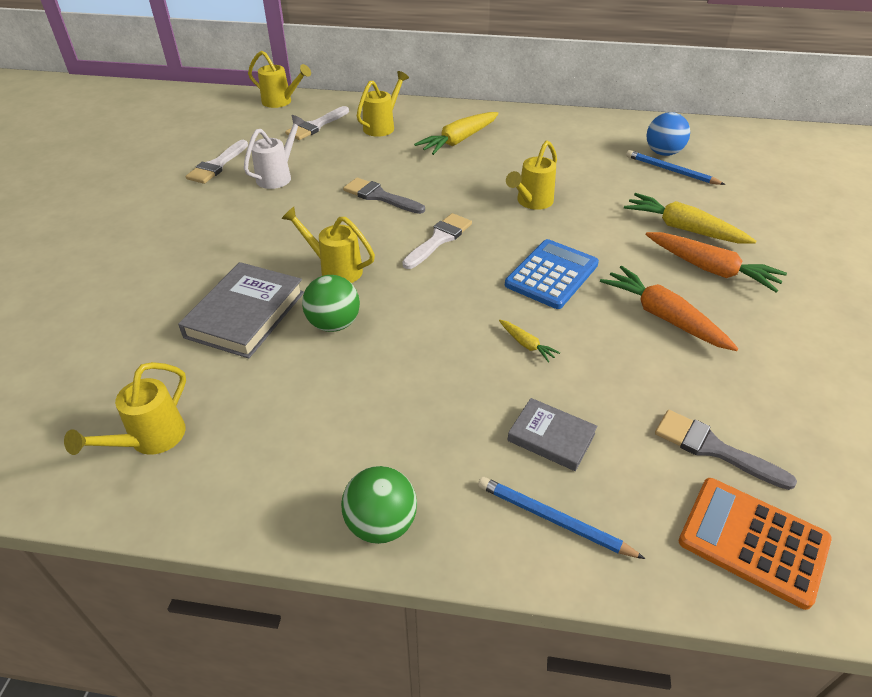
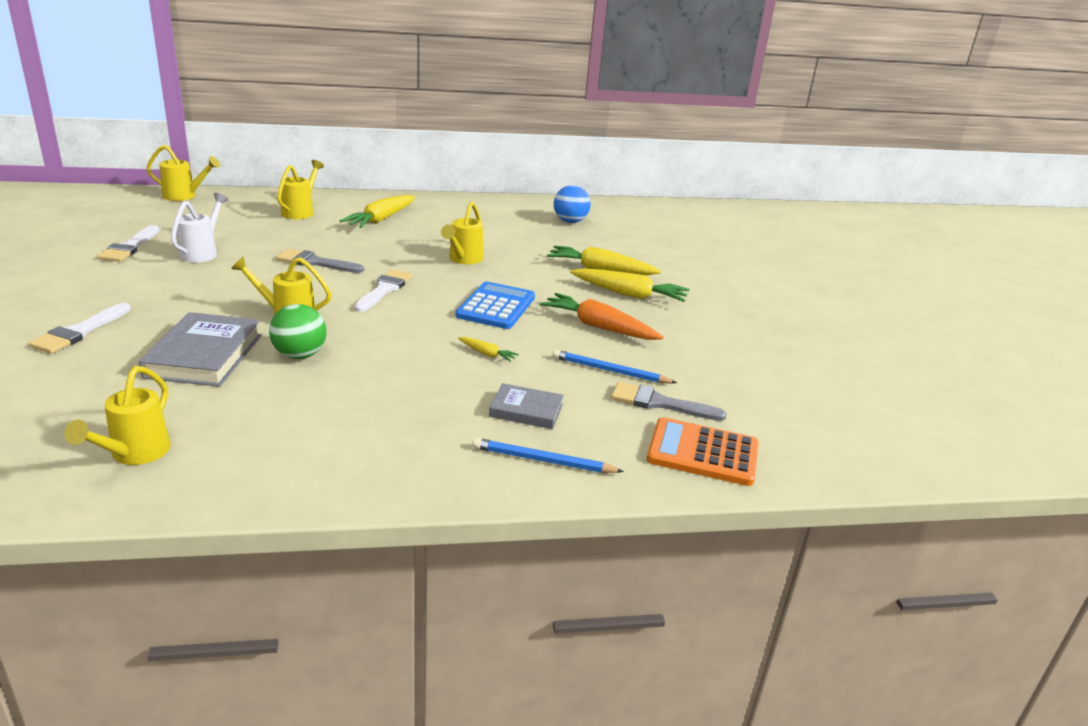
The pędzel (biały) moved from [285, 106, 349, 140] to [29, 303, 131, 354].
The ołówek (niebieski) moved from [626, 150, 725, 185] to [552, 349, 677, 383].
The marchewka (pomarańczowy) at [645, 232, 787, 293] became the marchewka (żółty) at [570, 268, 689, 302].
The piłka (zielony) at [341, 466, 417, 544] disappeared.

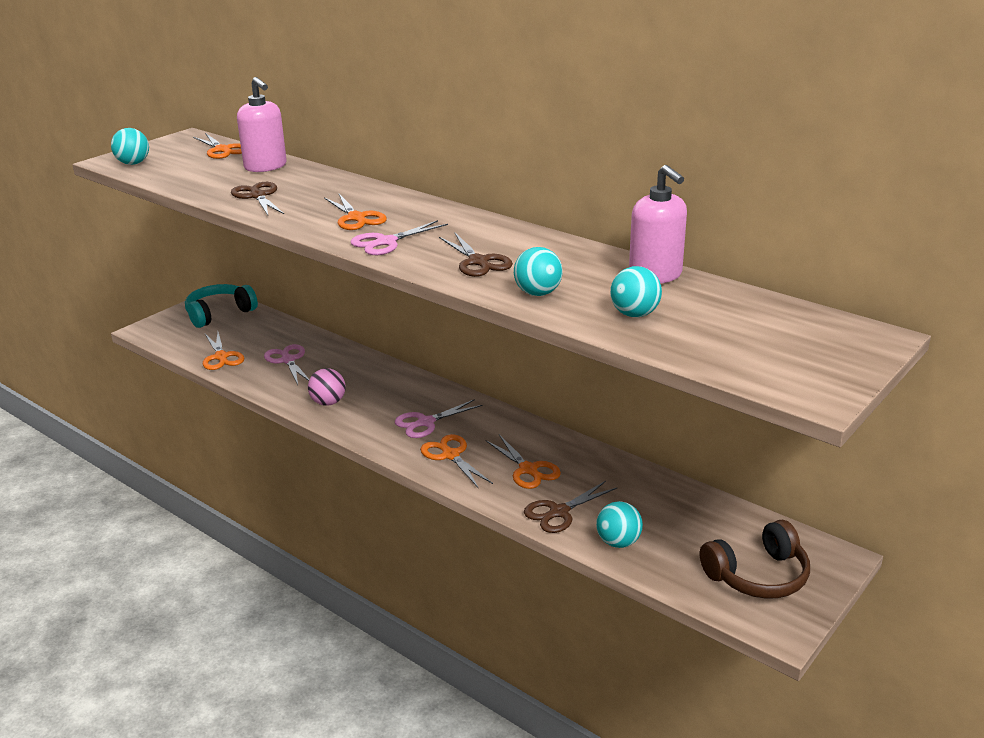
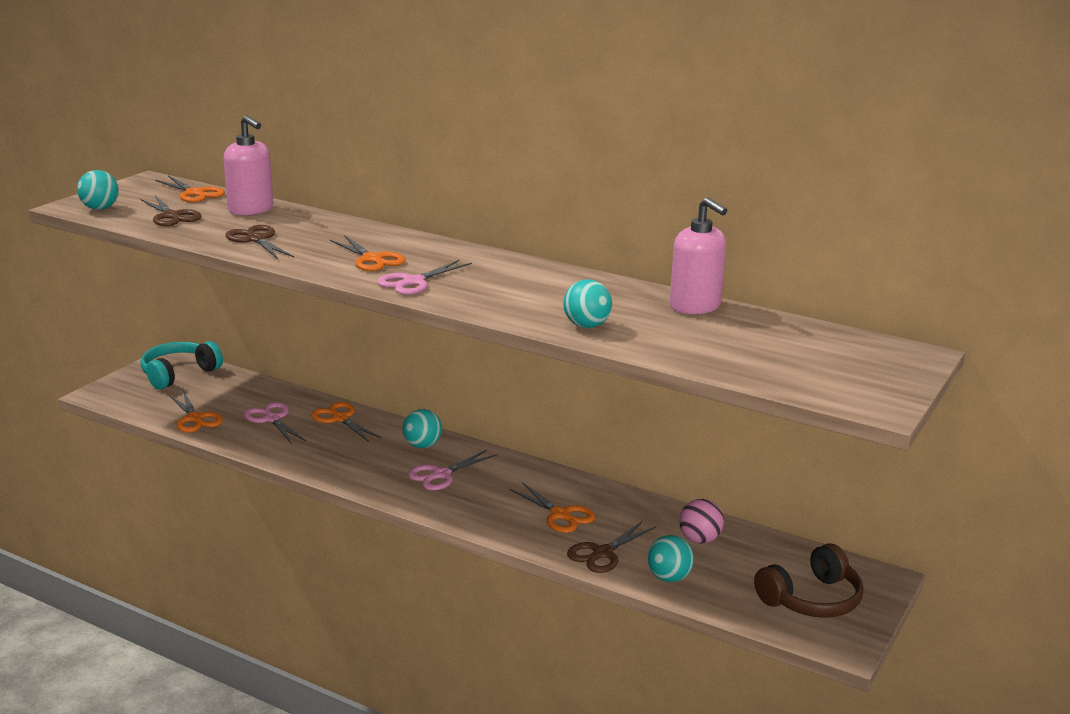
The nożyczki (brązowy) moved from [439, 232, 513, 277] to [140, 195, 201, 226].
The piłka (turkusowy) moved from [610, 266, 662, 317] to [402, 409, 442, 448].
The piłka (różowy) moved from [308, 368, 346, 406] to [679, 499, 724, 543].
The nożyczki (pomarańczowy) moved from [420, 434, 493, 489] to [311, 402, 382, 442].

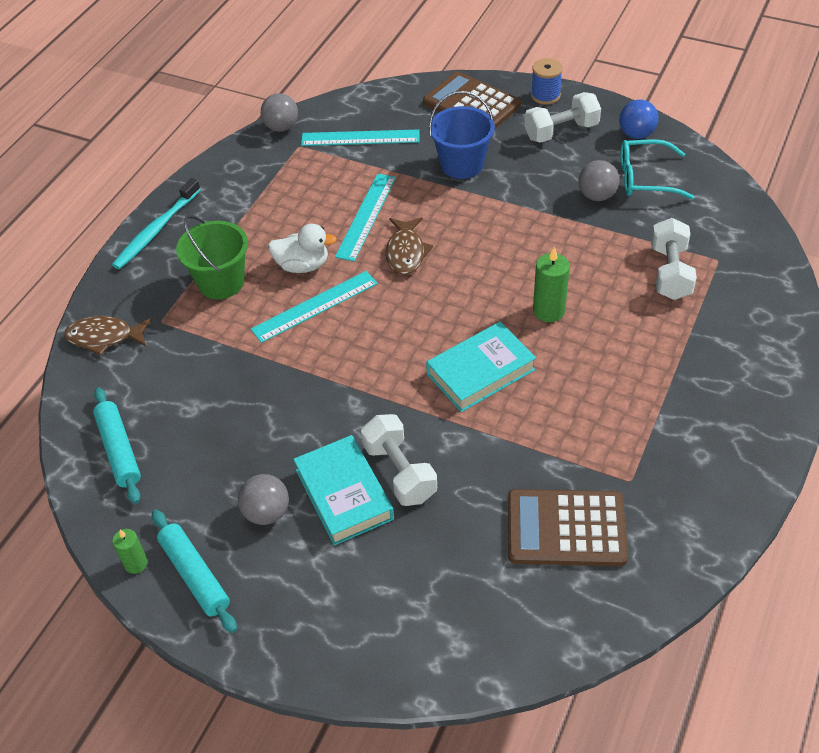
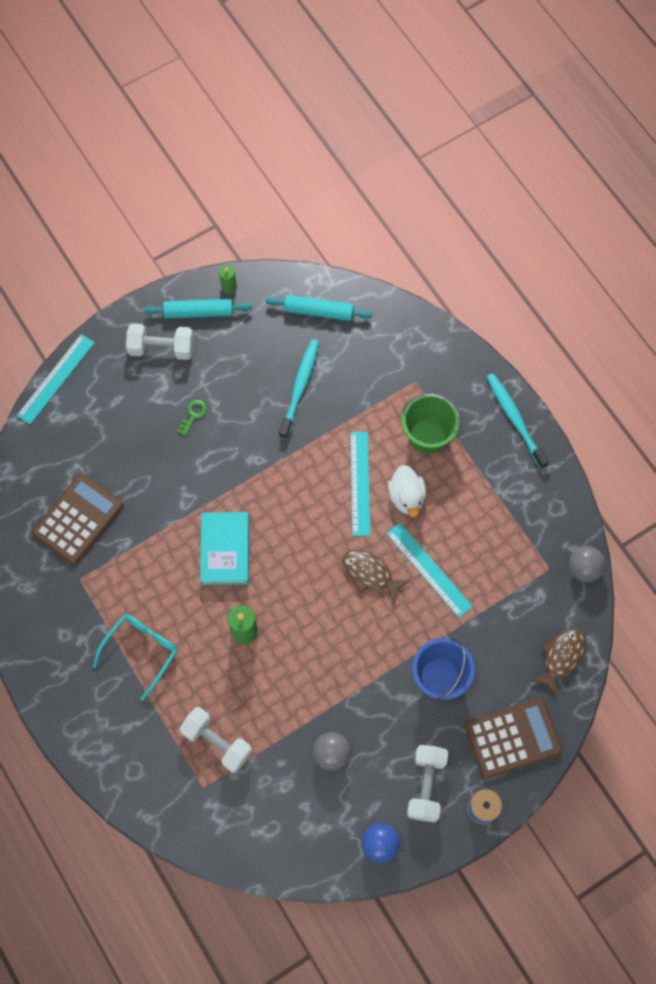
The linijka (turkusowy) moved from [301, 129, 419, 146] to [16, 334, 95, 425].
The okulary (turkusowy) moved from [620, 139, 694, 199] to [93, 614, 177, 701].
The kaczka (biały) at [268, 224, 337, 273] turned 45 degrees counterclockwise.
The ryba (brązowy) moved from [64, 316, 152, 356] to [530, 628, 586, 697].
The hantel (biały) moved from [361, 414, 437, 506] to [126, 323, 194, 360].
The książka (turkusowy) at [293, 435, 394, 546] was replaced by the klucz (zielony) at [177, 400, 207, 436].
The piłka (szary) at [238, 474, 289, 525] disappeared.
The szczoteczka do zębów (turkusowy) at [279, 339, 319, 439] appeared.

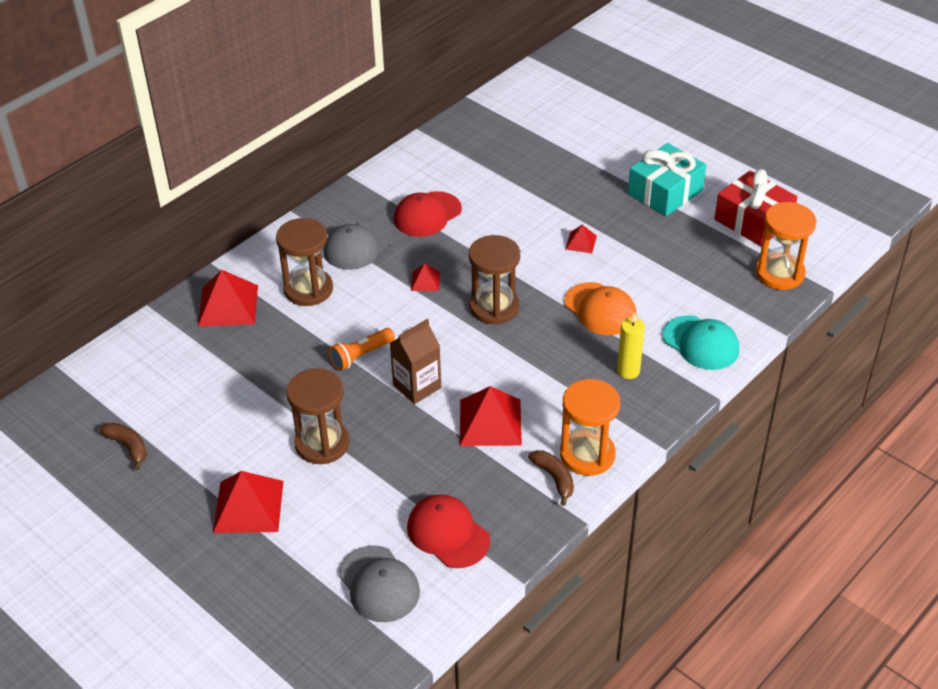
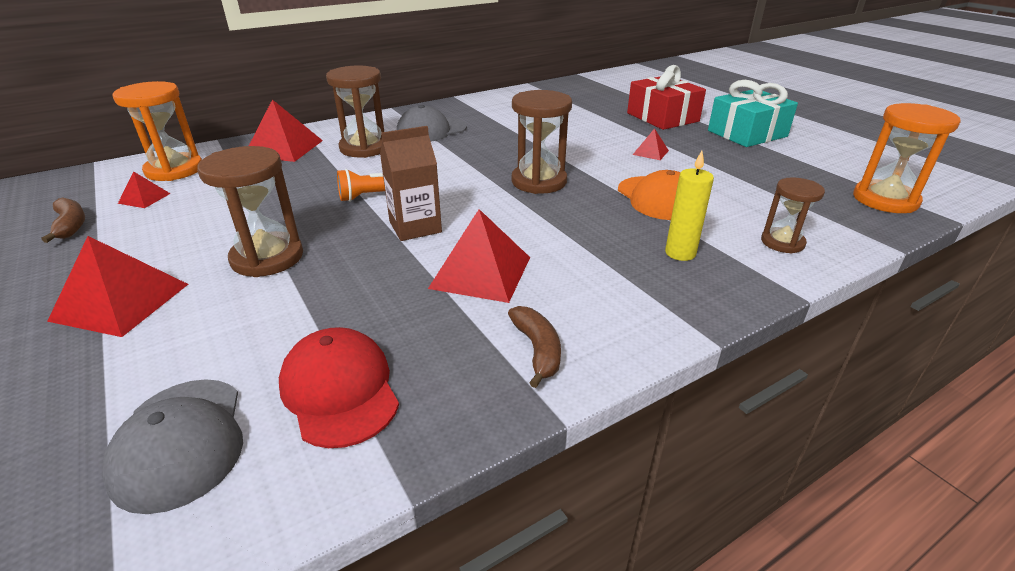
The prezent (czerwony) moved from [714, 169, 797, 246] to [627, 65, 706, 130].
The czapka (czerwony) at [394, 191, 462, 237] disappeared.
The piramida (czerwony) moved from [411, 263, 440, 291] to [118, 171, 171, 208].
The czapka (turkusowy) at [663, 315, 739, 370] was replaced by the klepsydra (brązowy) at [761, 177, 825, 253].
The klepsydra (pomarańczowy) moved from [560, 379, 620, 476] to [112, 81, 202, 181].

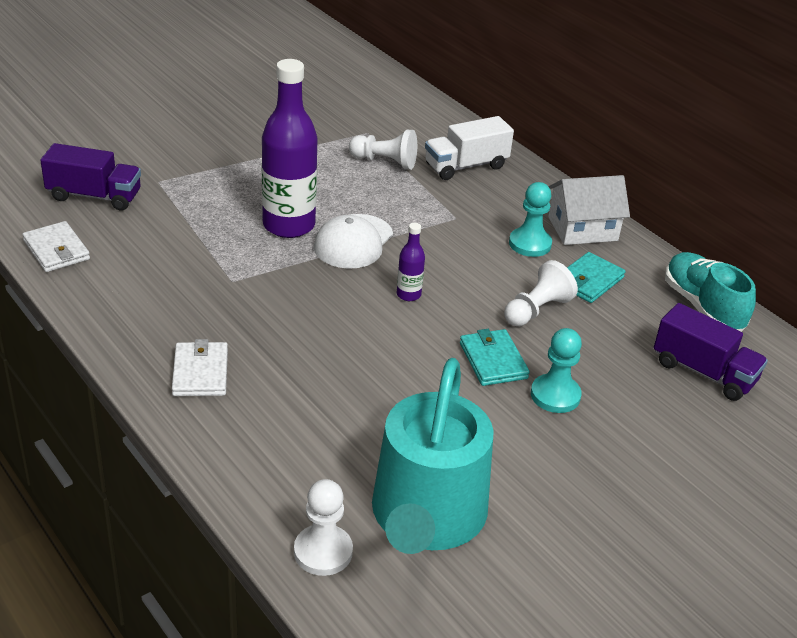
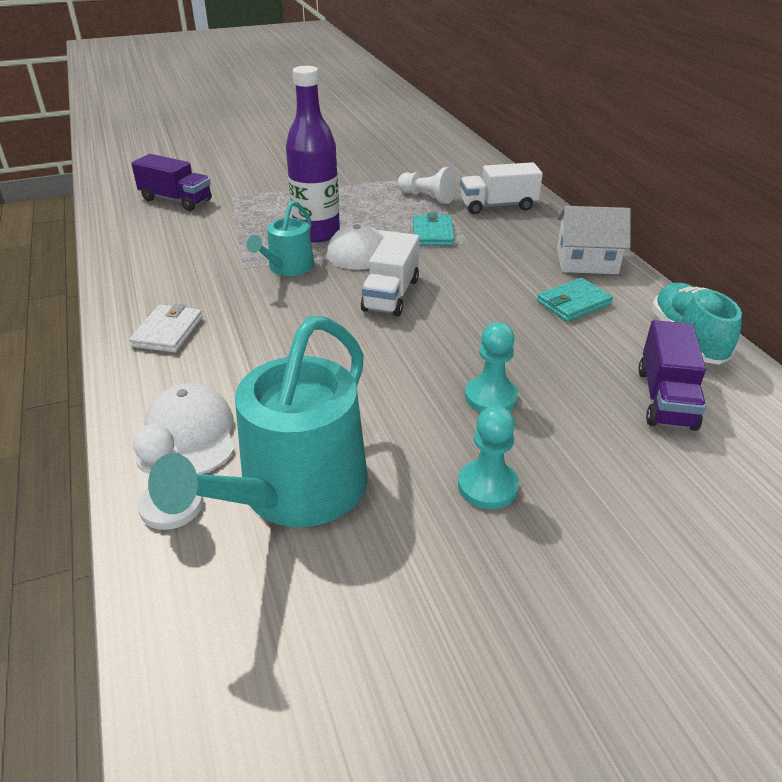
The pionek (turkusowy) moved from [509, 182, 552, 257] to [458, 406, 519, 509].
The portfel (biały) at [22, 221, 90, 272] disappeared.
The butelka (fioletowy) at [397, 223, 425, 301] was replaced by the ciężarówka (biały) at [361, 231, 419, 316].
The pionek (biały) at [504, 260, 578, 326] disappeared.
The ciężarówka (fioletowy) at [654, 303, 768, 401] turned 45 degrees clockwise.
The portfel (turkusowy) moved from [460, 329, 530, 386] to [413, 213, 454, 246].
The konewka (turkusowy) at [246, 200, 314, 276] appeared.
The czapka (biały) at [144, 383, 235, 474] appeared.

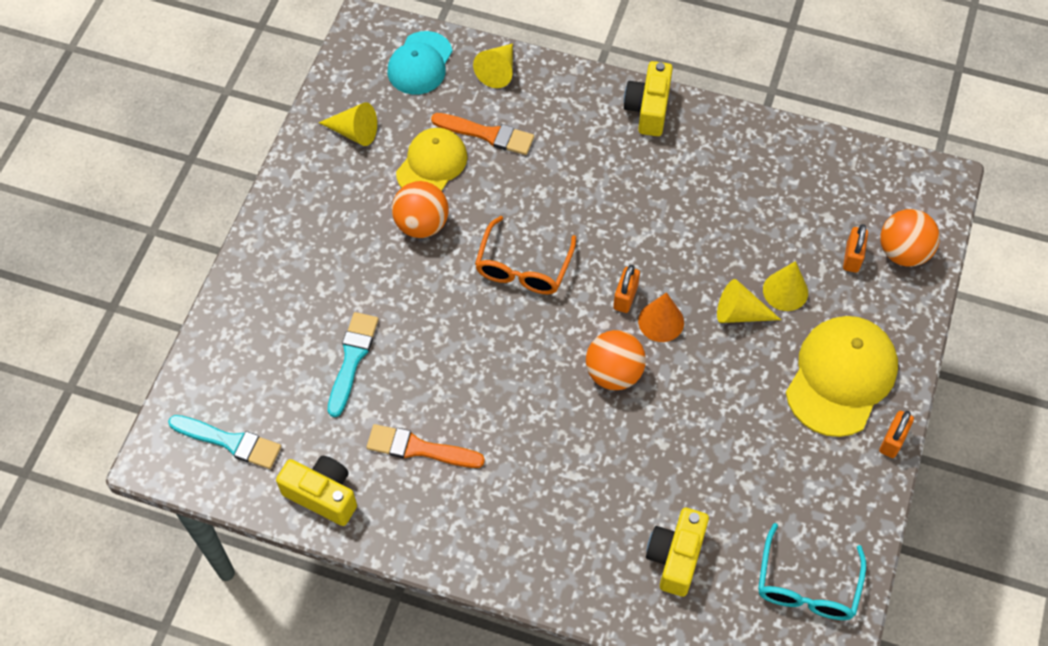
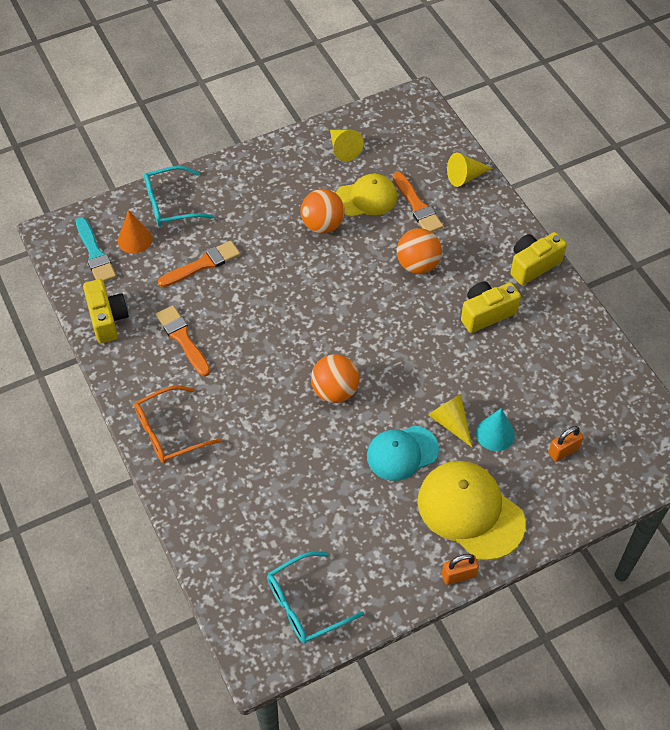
The czapka (turkusowy) moved from [388, 31, 453, 95] to [367, 425, 439, 481].
The piłka (pomarańczowy) moved from [880, 209, 940, 266] to [397, 228, 442, 274].
The okulary (pomarańczowy) moved from [475, 216, 576, 294] to [134, 385, 222, 463].
The stożek (żółty) at [763, 261, 808, 311] became the stożek (turkusowy) at [476, 408, 515, 451].
The kłódka (pomarańczowy) at [613, 265, 640, 313] disappeared.
The stożek (pomarańczowy) moved from [638, 292, 684, 342] to [118, 210, 153, 254].
The pędzel (turkusowy) at [328, 312, 379, 417] became the pędzel (pomarańczowy) at [158, 241, 240, 287].
The czapka (żółty) at [786, 316, 898, 437] turned 120 degrees counterclockwise.
The aparat fotograficzny (żółty) moved from [646, 508, 709, 597] to [461, 282, 521, 333].
The okulary (turkusowy) at [144, 166, 214, 227] appeared.

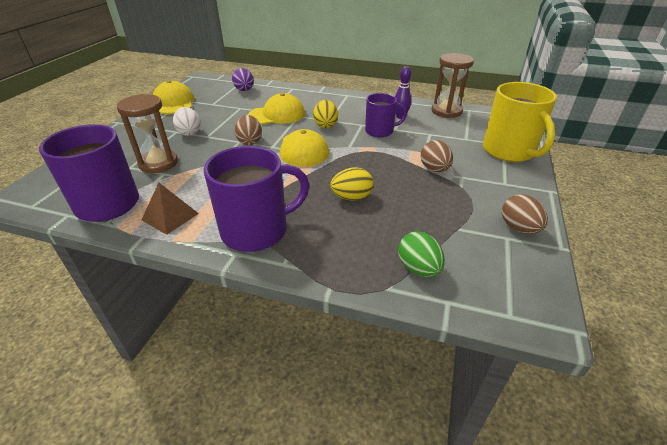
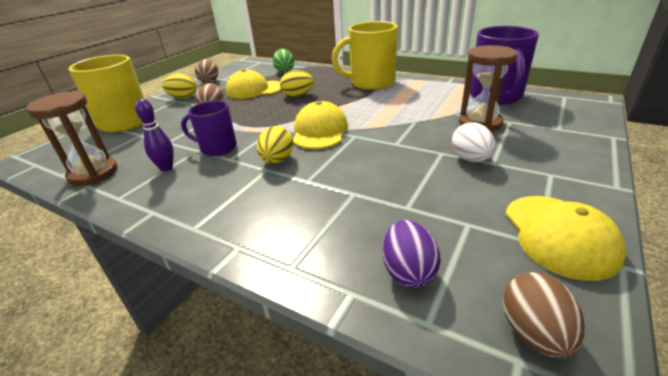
The czapka (żółty) moved from [248, 93, 305, 125] to [226, 69, 281, 99].
The jajko (brązowy) moved from [234, 115, 262, 145] to [503, 272, 585, 358].
The kubek (fioletowy) at [204, 146, 309, 252] became the kubek (żółty) at [332, 21, 398, 90].
The piramida (brązowy) at [141, 183, 199, 235] disappeared.
The jajko (żółty) at [162, 73, 197, 99] appeared.

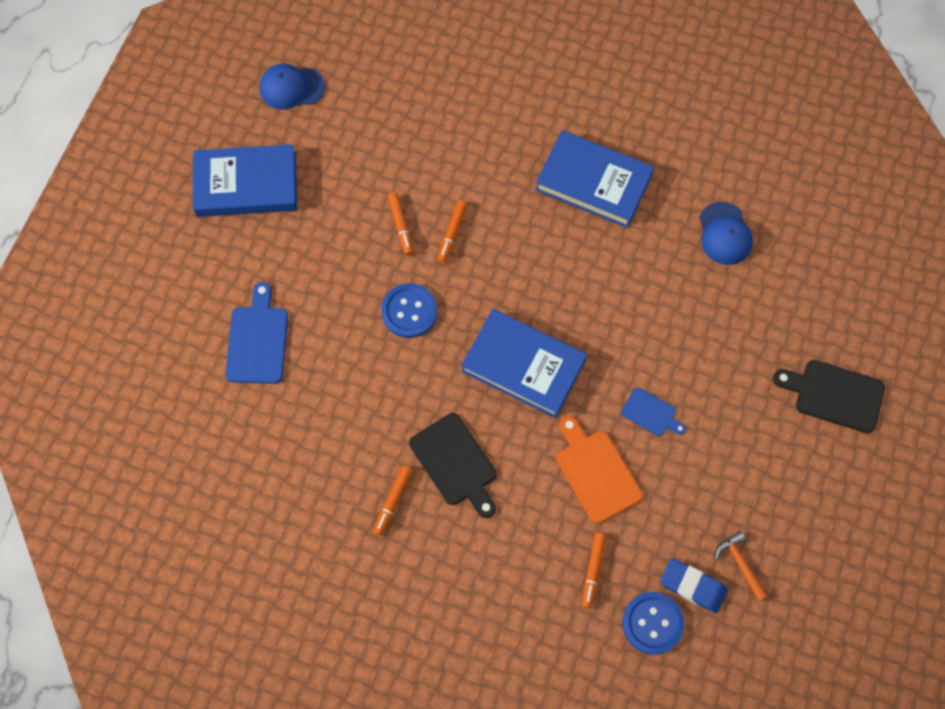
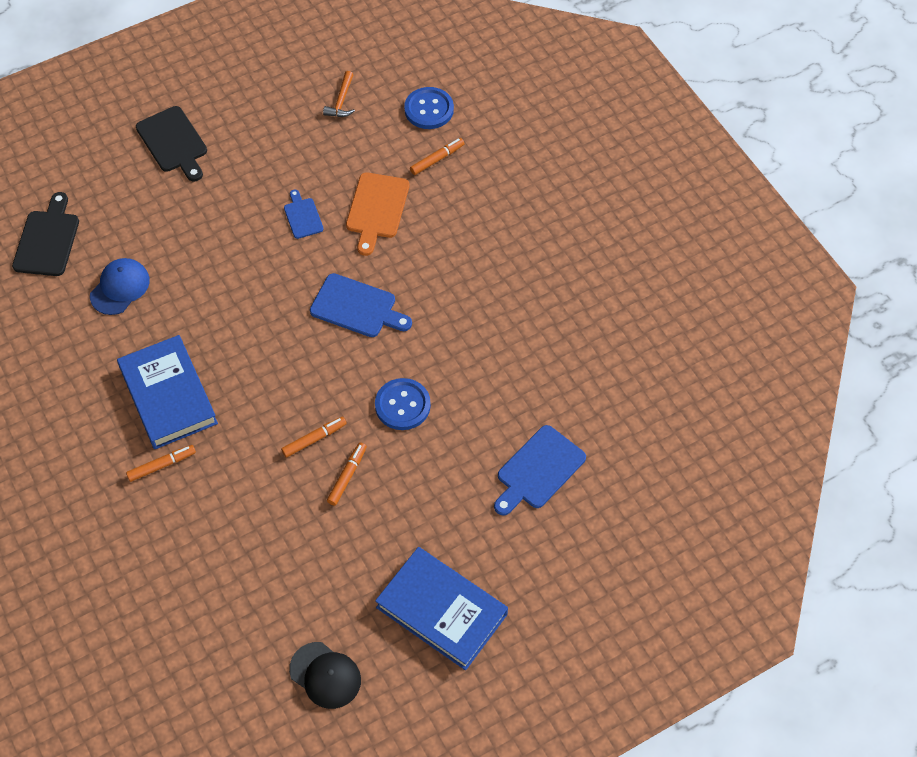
The czapka (niebieski) at [259, 64, 325, 110] became the czapka (czarny) at [289, 642, 361, 709].
The książka (niebieski) at [461, 309, 587, 418] was replaced by the deska do krojenia (niebieski) at [310, 273, 412, 337].
The deska do krojenia (czarny) moved from [409, 413, 496, 518] to [12, 192, 79, 276].
The flamaster (pomarańczowy) moved from [373, 466, 412, 536] to [126, 445, 196, 482].
The gumka do mazania (niebieski) at [660, 558, 728, 613] disappeared.

